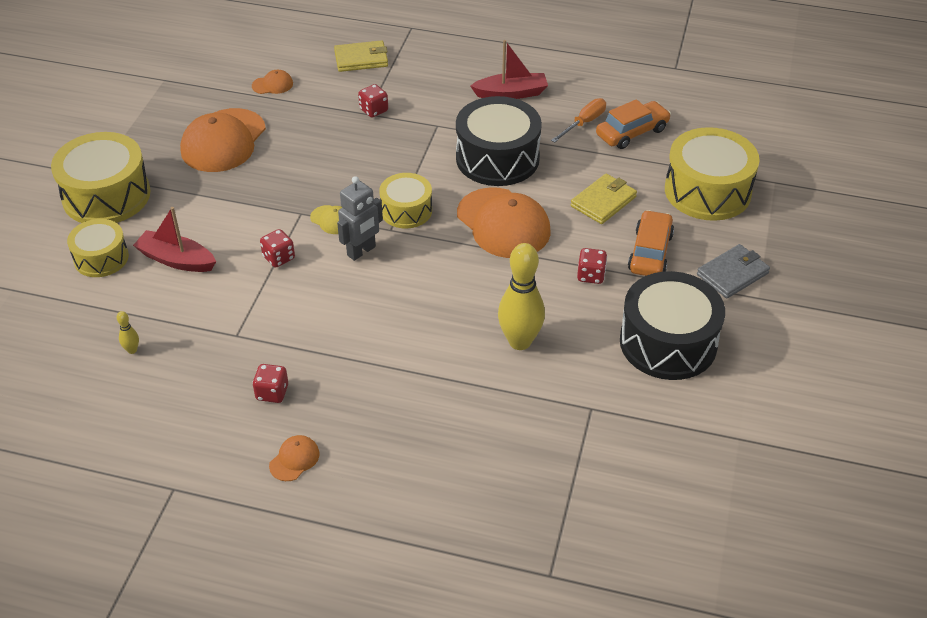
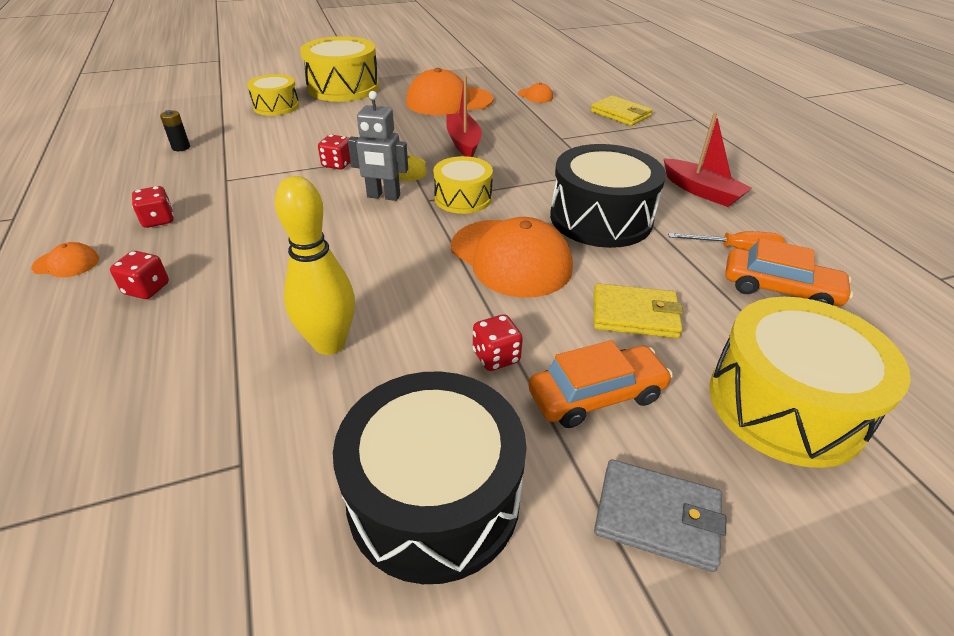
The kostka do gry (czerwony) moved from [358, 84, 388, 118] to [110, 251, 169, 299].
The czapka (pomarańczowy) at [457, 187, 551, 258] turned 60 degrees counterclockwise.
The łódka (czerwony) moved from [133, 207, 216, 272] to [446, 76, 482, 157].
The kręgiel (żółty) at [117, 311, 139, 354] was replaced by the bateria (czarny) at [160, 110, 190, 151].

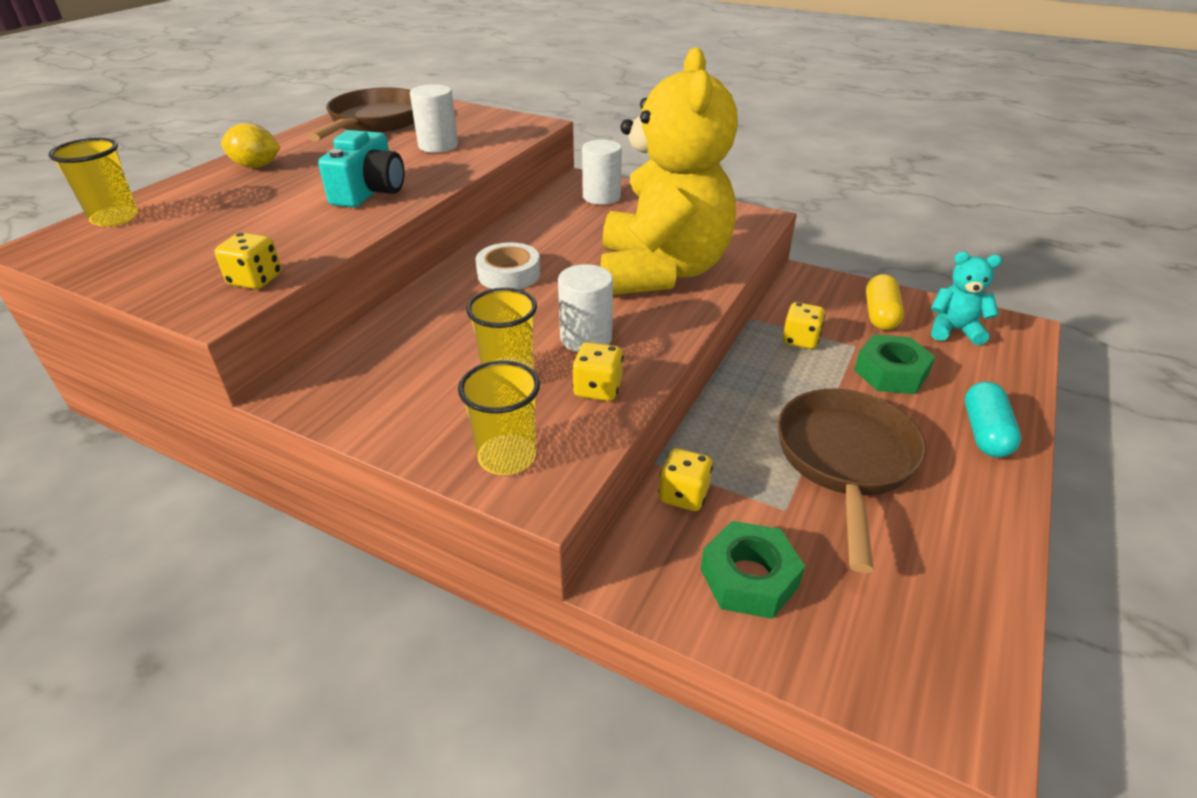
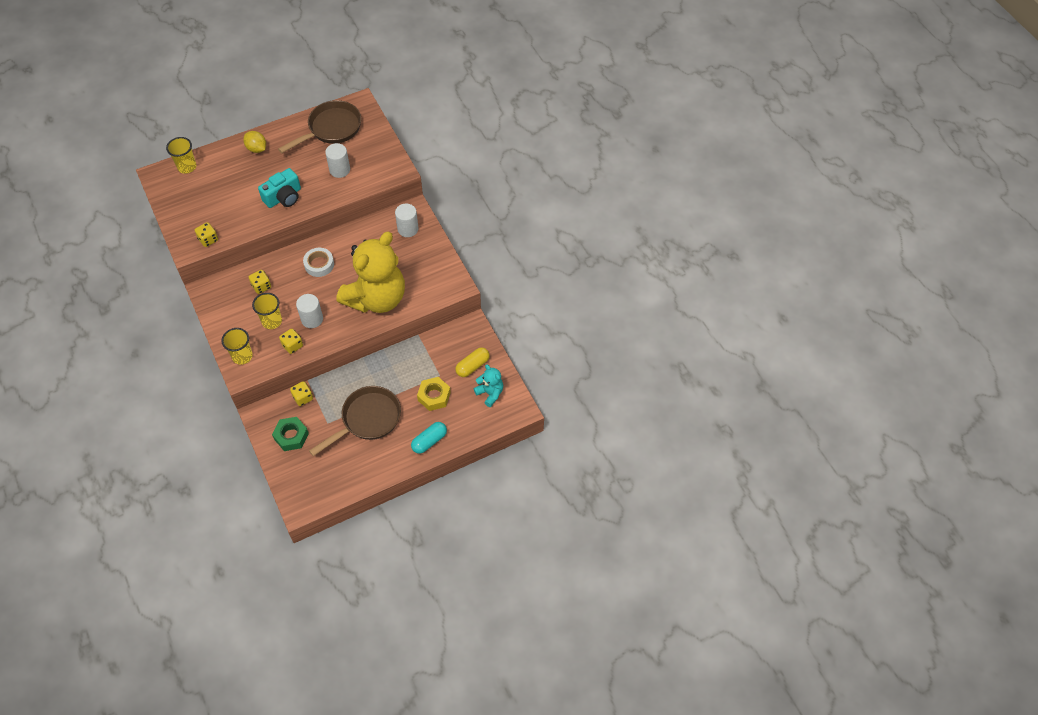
The kostka do gry (żółty) moved from [783, 302, 825, 349] to [249, 270, 271, 294].
The nakrętka (zielony) at [854, 334, 935, 394] became the nakrętka (żółty) at [417, 377, 451, 411].

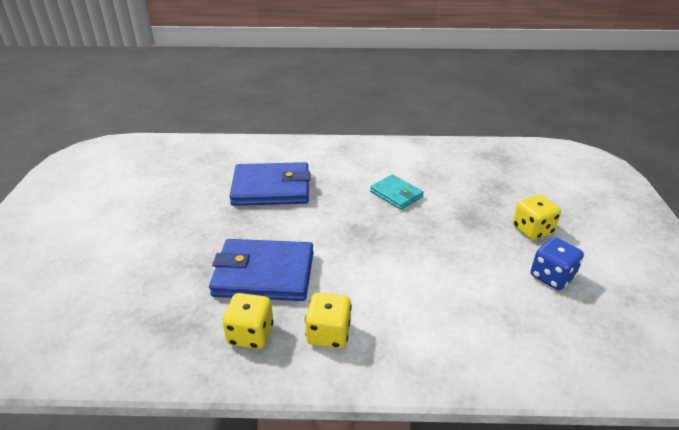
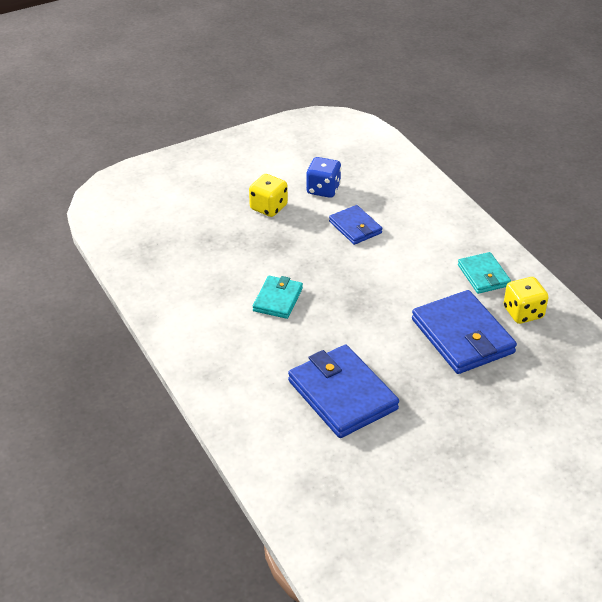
The kostka do gry (żółty) at [305, 293, 352, 349] was replaced by the portfel (turkusowy) at [458, 252, 511, 294].
The portfel (niebieski) at [329, 205, 382, 245] appeared.

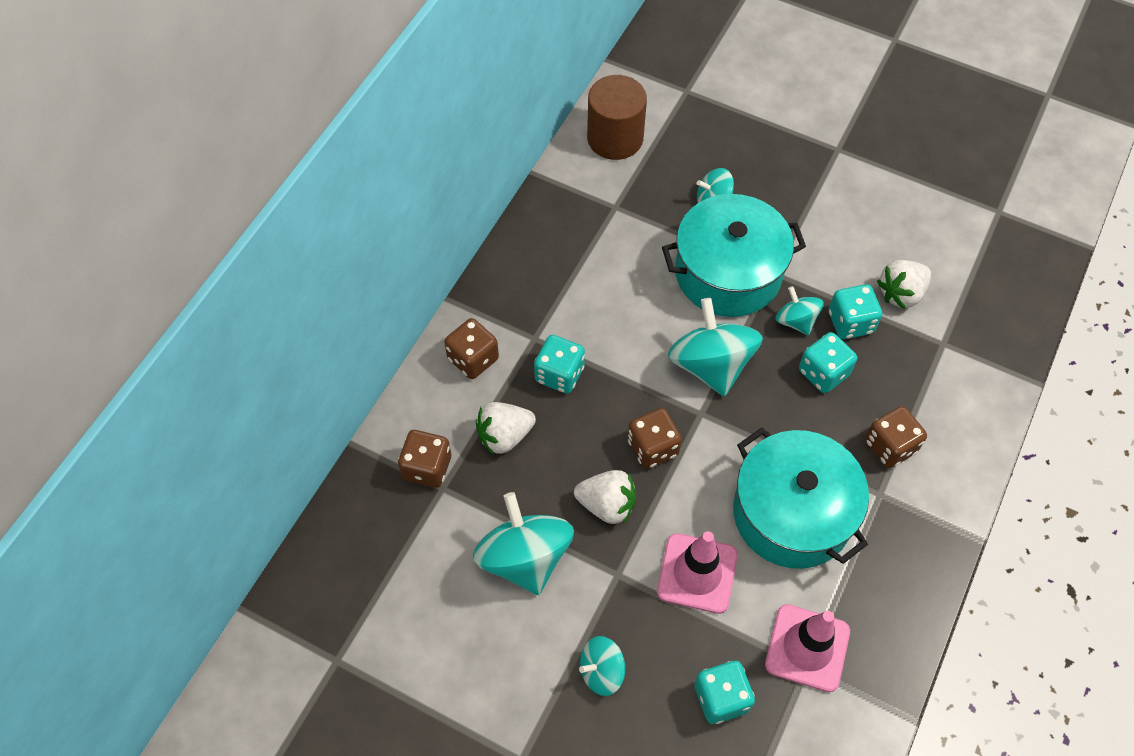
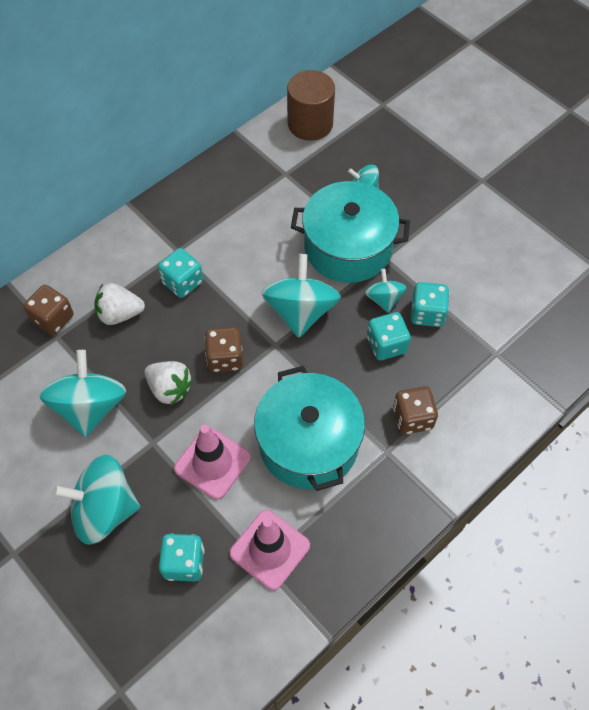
The truskawka (biały) at [877, 260, 931, 309] disappeared.
The kostka do gry (brązowy) at [444, 318, 499, 379] disappeared.
The bączek (turkusowy) at [579, 636, 625, 696] changed to 1.84 times the size.

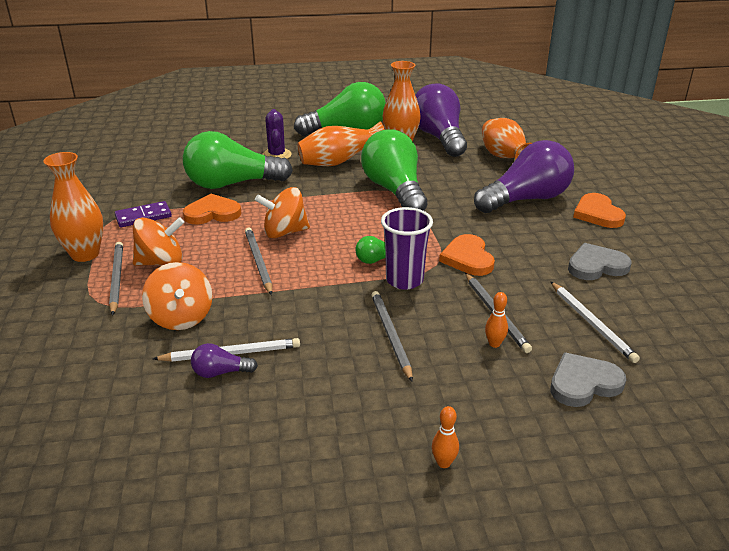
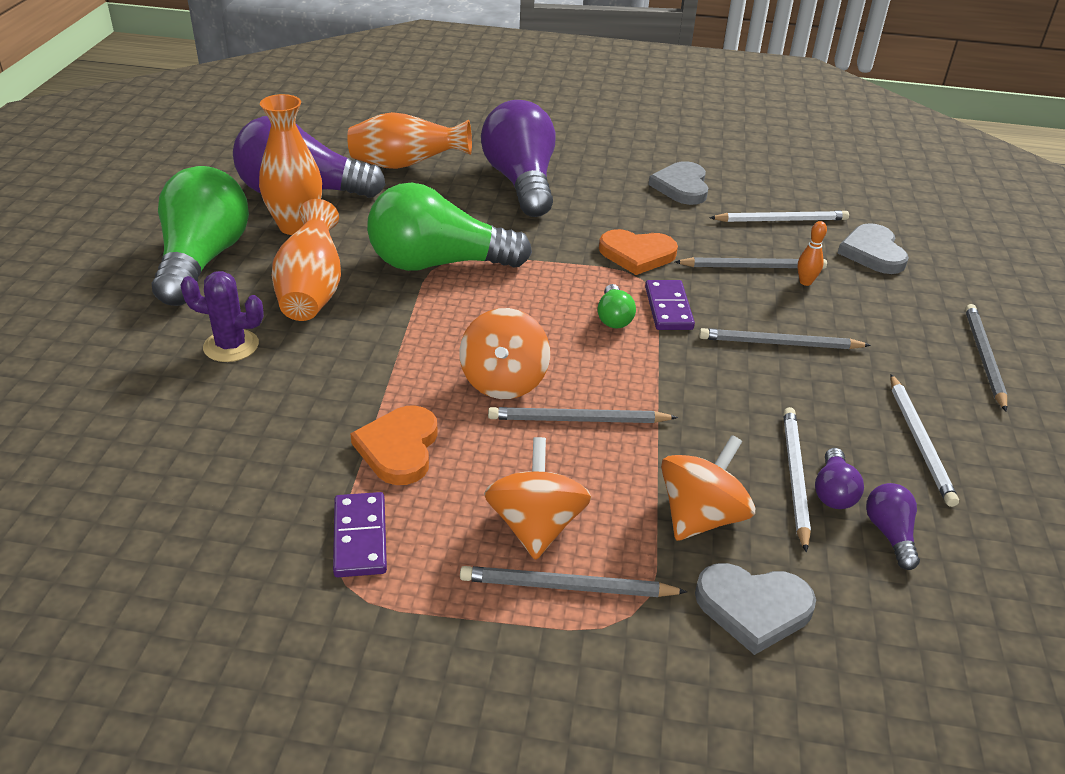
The żarówka (zielony) at [183, 131, 293, 189] disappeared.
The wazon (pomarańczowy) at [43, 152, 103, 262] disappeared.
The serce (pomarańczowy) at [573, 193, 626, 228] disappeared.
The szklanka (fioletowy) at [381, 207, 433, 290] was replaced by the kostka domina (fioletowy) at [645, 280, 695, 330].
The bączek (pomarańczowy) at [142, 262, 212, 330] turned 45 degrees counterclockwise.
The kręgiel (pomarańczowy) at [432, 406, 459, 468] was replaced by the ołówek (szary) at [965, 304, 1007, 412].
The ołówek (biały) at [890, 374, 959, 507] appeared.
The żarówka (fioletowy) at [866, 483, 920, 570] appeared.
The serce (szary) at [695, 563, 816, 655] appeared.

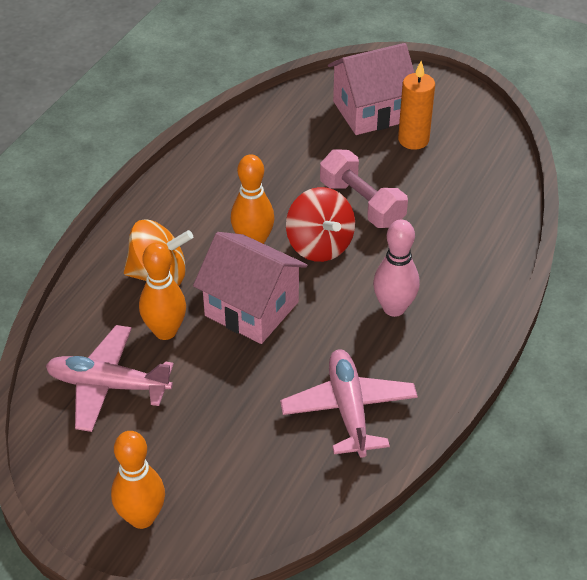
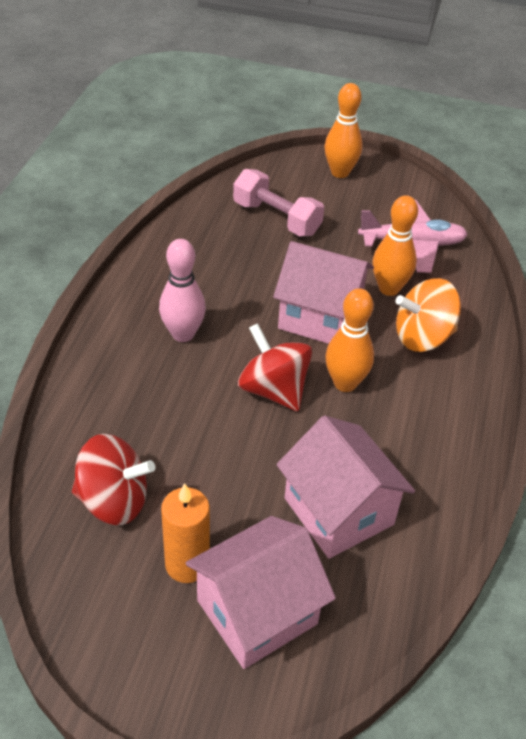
The hantel (różowy) moved from [320, 149, 408, 228] to [233, 169, 324, 236].
The samolot (różowy) at [280, 349, 418, 458] disappeared.
The domek (różowy) at [276, 416, 415, 559] appeared.
The bączek (czerwony) at [72, 434, 155, 525] appeared.

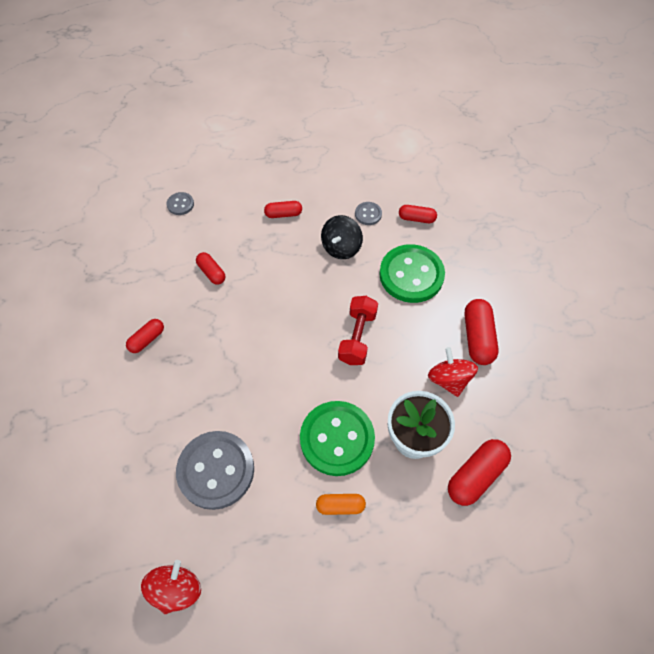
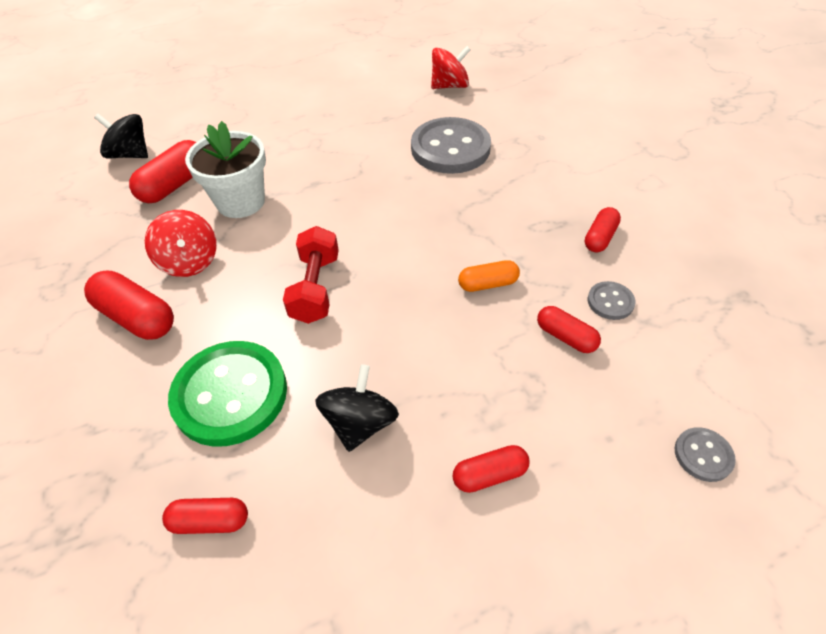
The guzik (szary) moved from [355, 202, 382, 225] to [588, 281, 636, 320].
The kapsułka (czerwony) at [464, 299, 499, 365] turned 45 degrees counterclockwise.
The guzik (zielony) at [300, 401, 375, 476] disappeared.
The kapsułka (pomarańczowy) moved from [316, 494, 366, 515] to [458, 260, 520, 292].
The bączek (czerwony) at [141, 560, 201, 614] turned 120 degrees counterclockwise.
The bączek (czarny) at [94, 113, 148, 158] appeared.

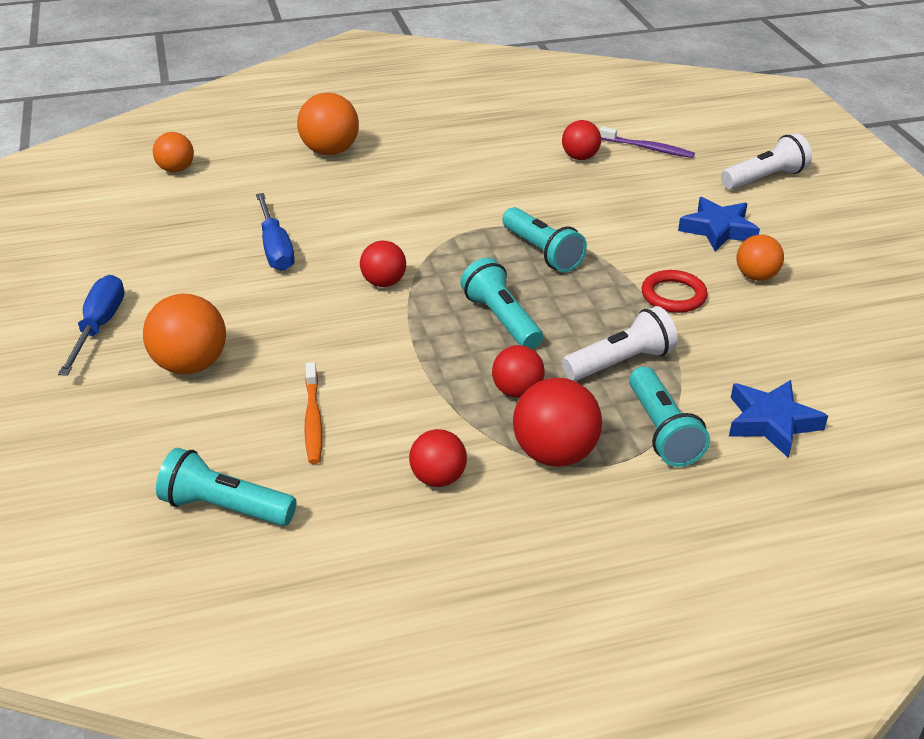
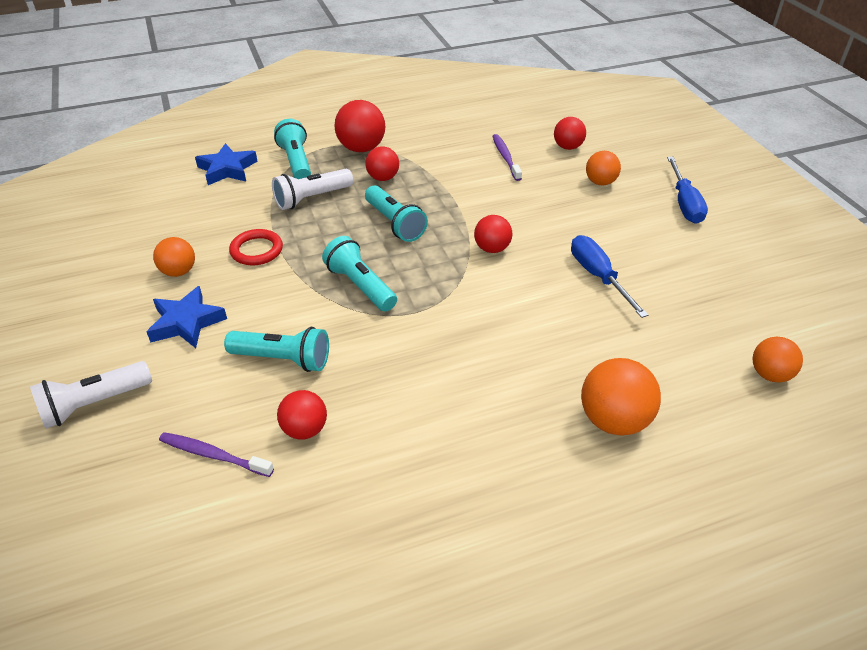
The piłka (pomarańczowy) at [143, 293, 226, 374] changed to 0.64 times the size.
The szczoteczka do zębów (pomarańczowy) at [304, 362, 322, 464] became the szczoteczka do zębów (fioletowy) at [492, 134, 522, 181].
The piłka (czerwony) moved from [409, 429, 467, 487] to [554, 117, 586, 150].
The latarka (turkusowy) moved from [156, 448, 297, 526] to [224, 327, 329, 372].

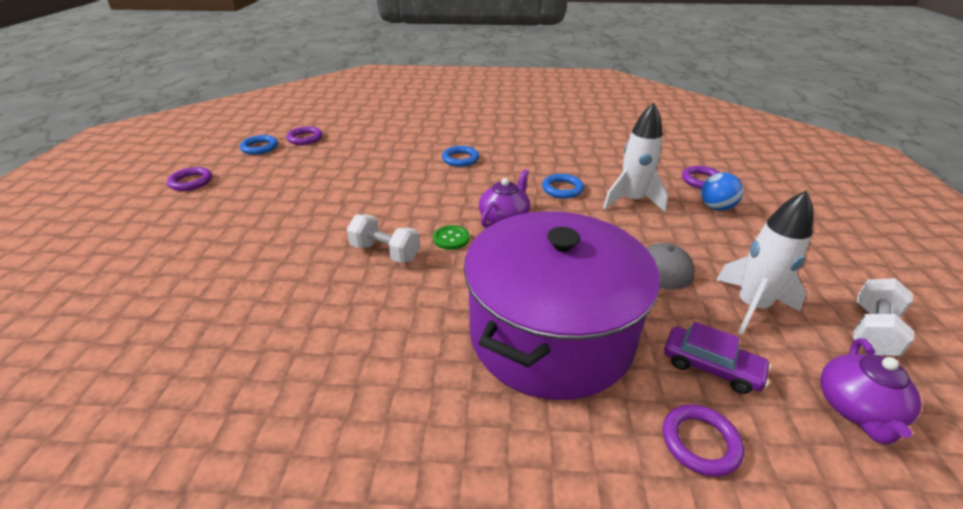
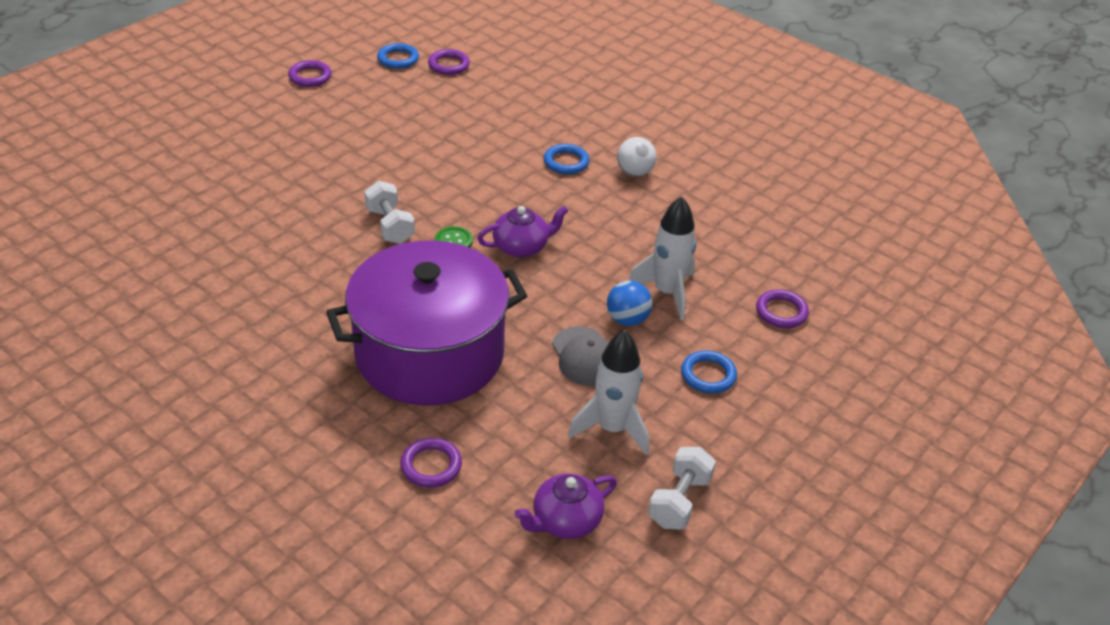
The piłka (niebieski) moved from [701, 172, 743, 211] to [607, 281, 653, 326].
The pierścień (niebieski) moved from [542, 174, 584, 199] to [681, 351, 737, 393].
The hantel (biały) at [853, 278, 914, 356] turned 45 degrees counterclockwise.
The samochód (fioletowy) at [664, 322, 772, 394] disappeared.
The piłka (biały) at [617, 137, 657, 177] appeared.

